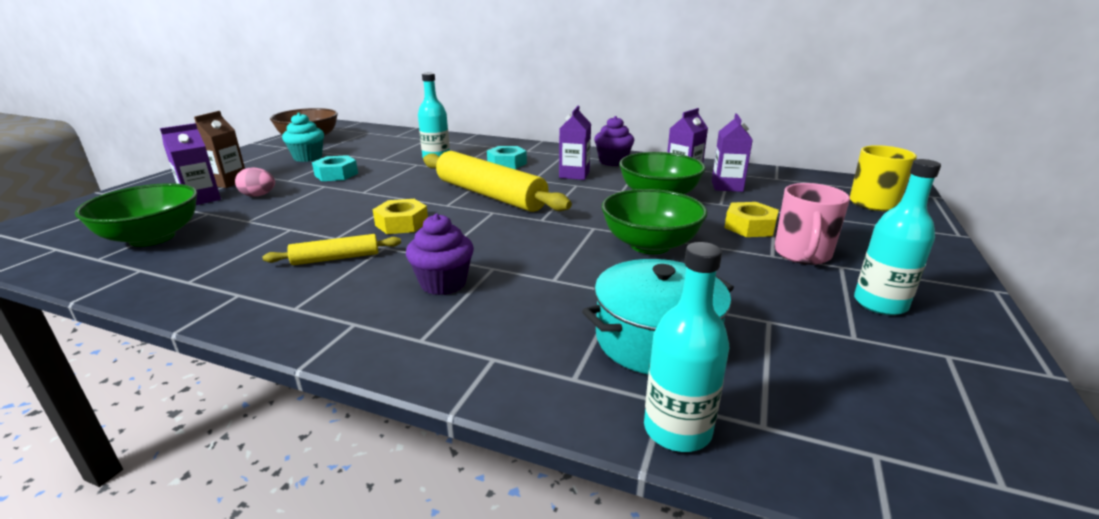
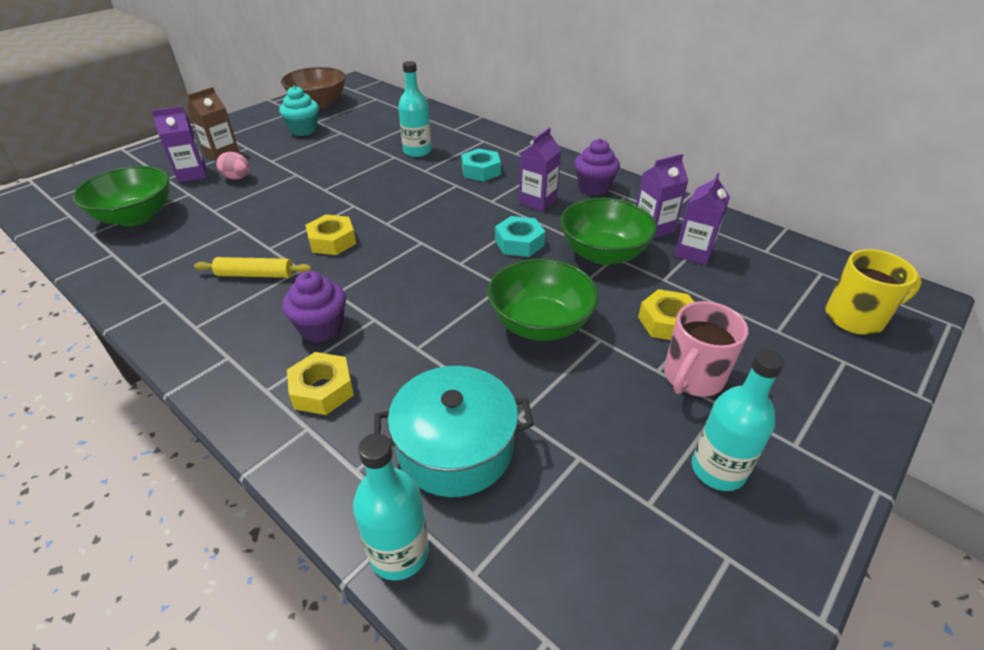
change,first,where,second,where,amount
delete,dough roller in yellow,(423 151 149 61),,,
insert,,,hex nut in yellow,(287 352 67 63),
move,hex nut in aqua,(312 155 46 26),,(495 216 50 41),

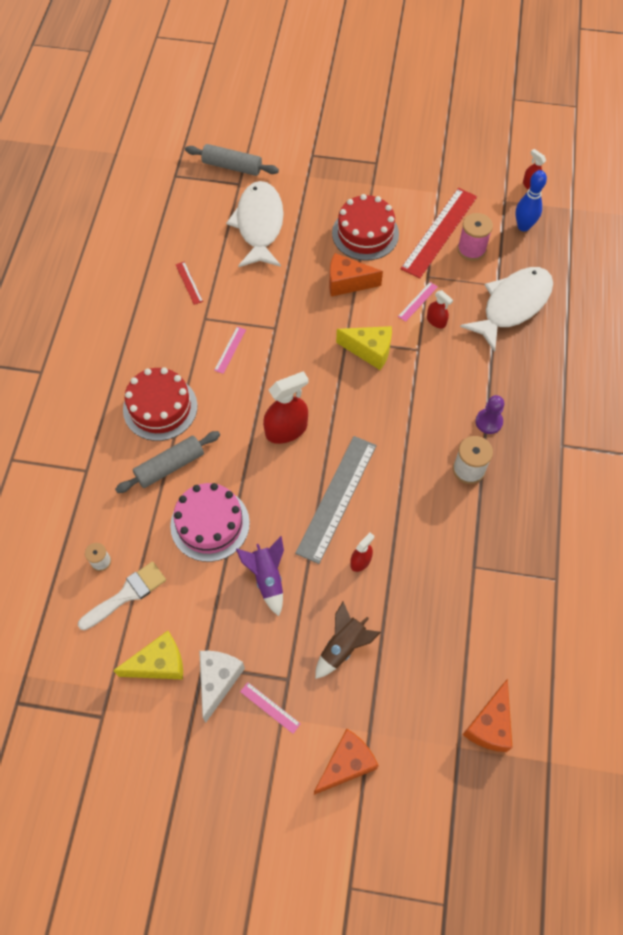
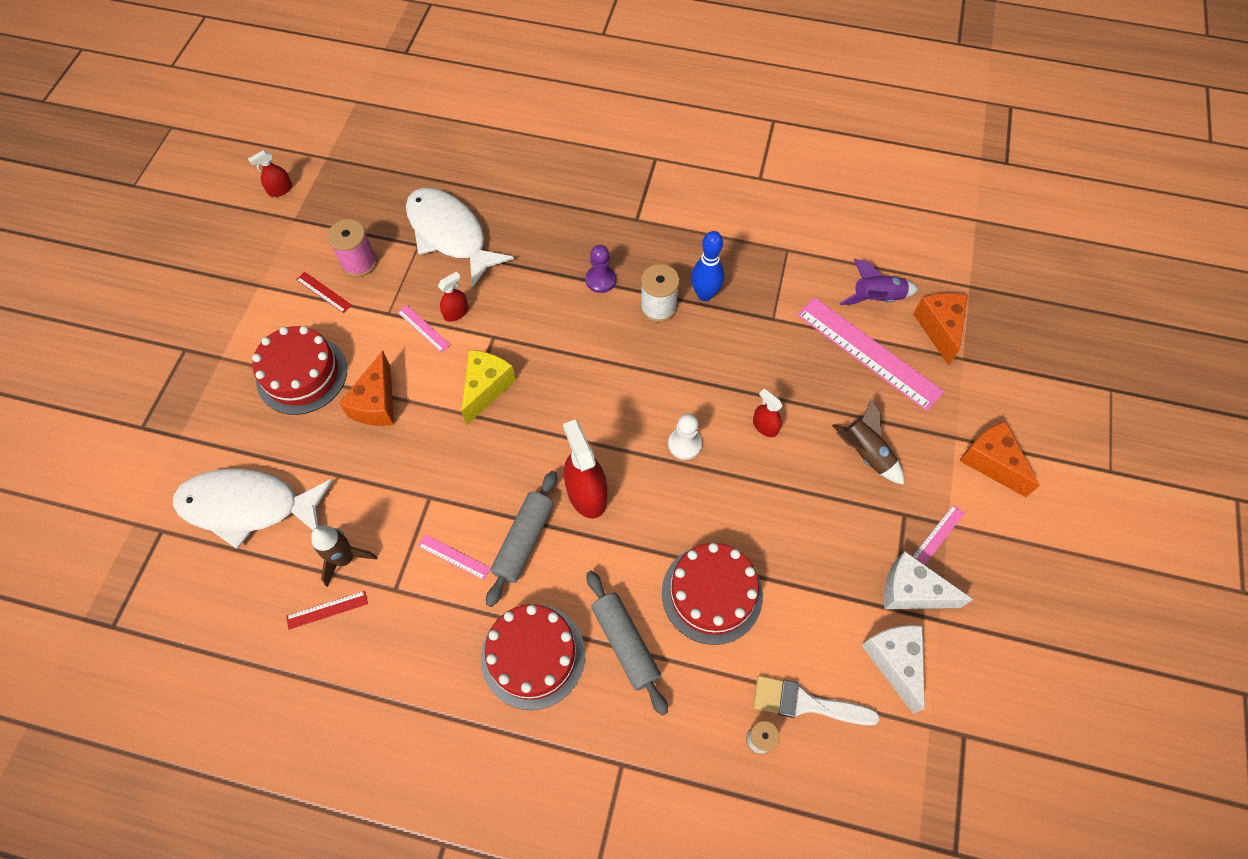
change,first,where,second,where,amount
insert,,,spaceship in brown,(311 526 66 61),
insert,,,straightedge in pink,(797 297 147 114),
move,dough roller in gray,(185 144 94 32),,(486 471 71 136),
move,spaceship in royal purple,(236 536 48 80),,(840 259 79 46),
move,tenpin in royal blue,(515 170 32 61),,(691 231 33 70),
replace,straightedge in gray,(295 436 82 128),game pawn in snow-white,(668 414 34 46),
recolor,cheese wedge in yellow,(113 631 70 49),cheese wedge in snow-white,(861 625 64 89),
recolor,gateau in pink,(170 483 80 79),gateau in crimson,(662 543 101 102),
rotate,paintbrush in snow-white,(78 562 88 68),,(753 675 127 51),45 degrees counterclockwise
rotate,cheese wedge in orange,(462 679 51 73),,(913 293 55 72),120 degrees counterclockwise
resize,straightedge in crimson,(400 188 77 91),,(296 272 56 41),x0.43

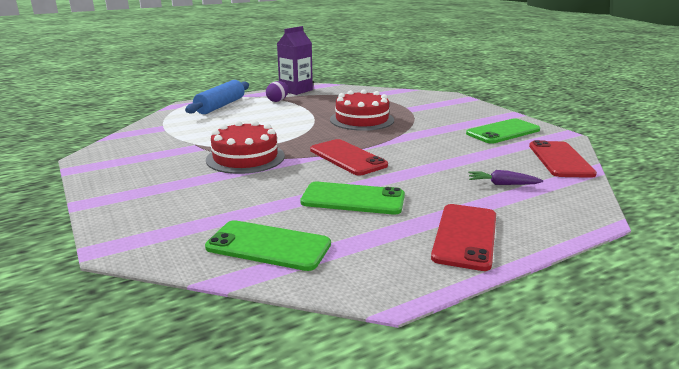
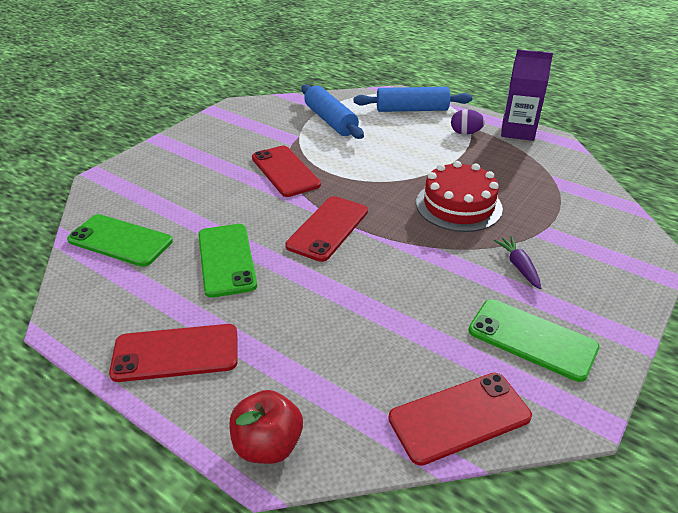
change,first,where,second,where,amount
insert,,,apple in crimson,(229 390 74 74),
insert,,,dough roller in royal blue,(301 85 63 54),
move,carrot in royal purple,(468 170 75 15),,(494 236 47 53),
replace,gateau in crimson,(206 121 79 53),phone in crimson,(252 146 69 51),
rotate,phone in green,(205 220 126 51),,(67 214 106 53),60 degrees counterclockwise

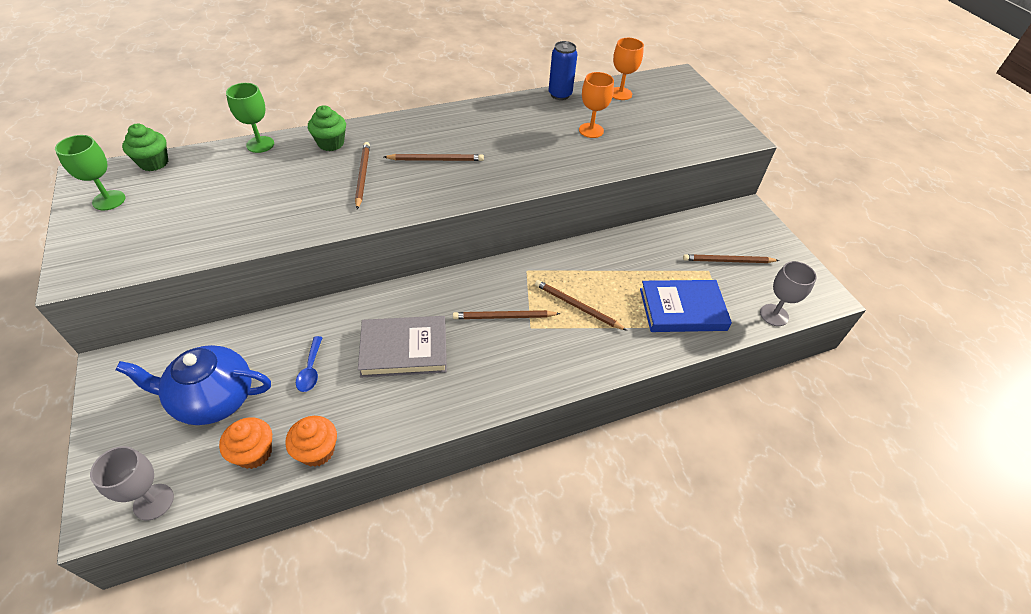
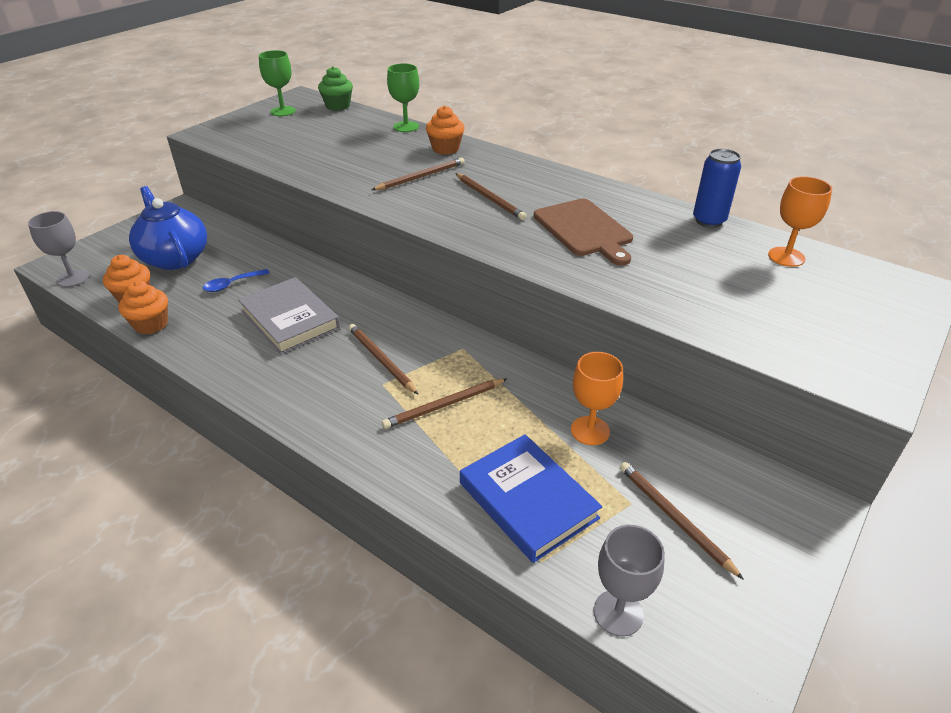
change,first,where,second,where,amount
insert,,,cutting board in brown,(534 199 99 67),
move,wine glass in orange,(579 72 35 66),,(571 352 52 93),
recolor,fairy cake in green,(308 105 38 46),fairy cake in orange,(426 105 39 50),
rotate,pencil in brown,(535 280 92 51),,(382 378 125 51),120 degrees counterclockwise

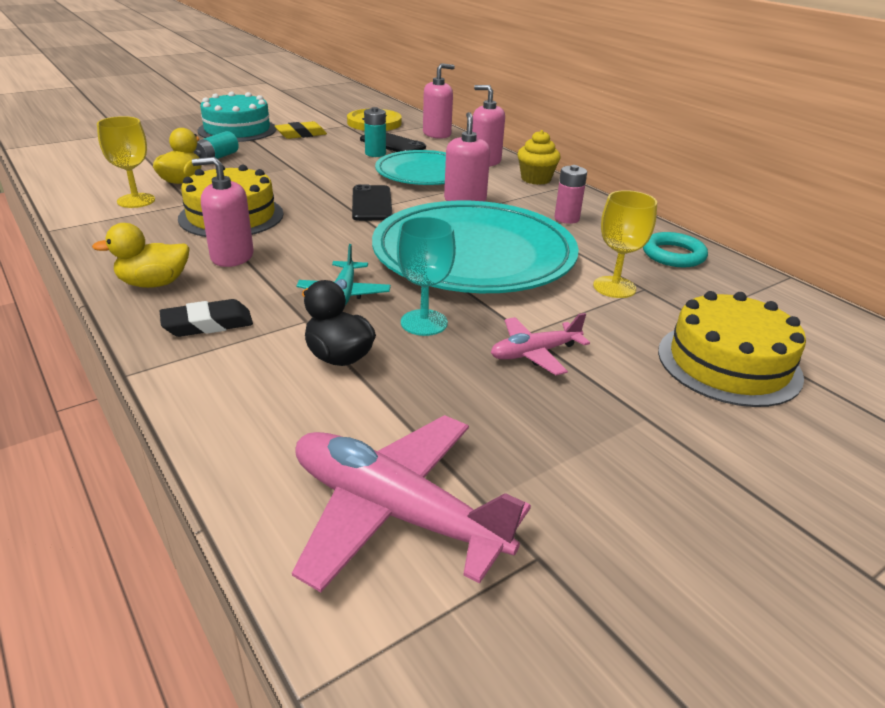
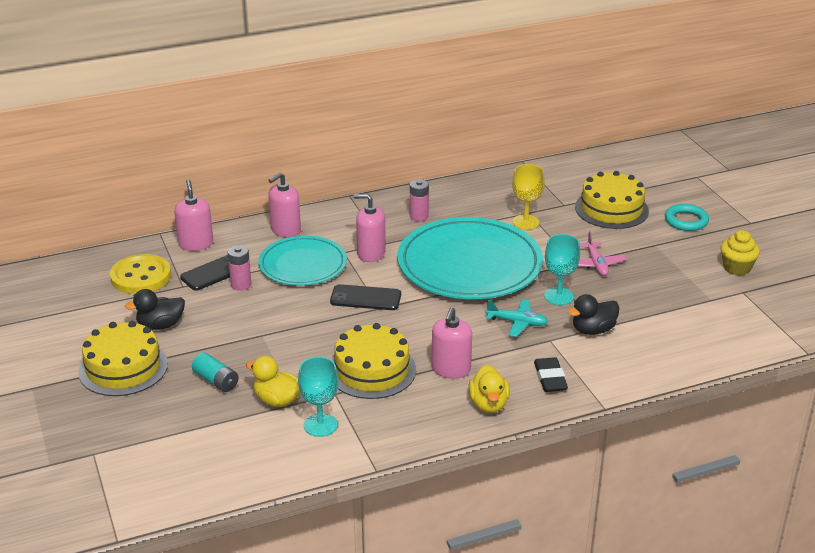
change,first,where,second,where,amount
delete,toy plane in pink,(292 415 239 177),,,
move,fairy cake in yellow,(517 130 44 55),,(720 230 40 46),
move,ring in aqua,(643 232 65 35),,(665 204 44 27),
replace,eraser in yellow,(274 121 53 18),duck in ebony,(125 289 60 41),
recolor,wine glass in yellow,(97 116 58 92),wine glass in aqua,(298 357 41 80),
recolor,gateau in aqua,(197 92 79 50),gateau in yellow,(78 321 90 75),
recolor,AA battery in aqua,(364 107 22 50),AA battery in pink,(228 245 23 46),

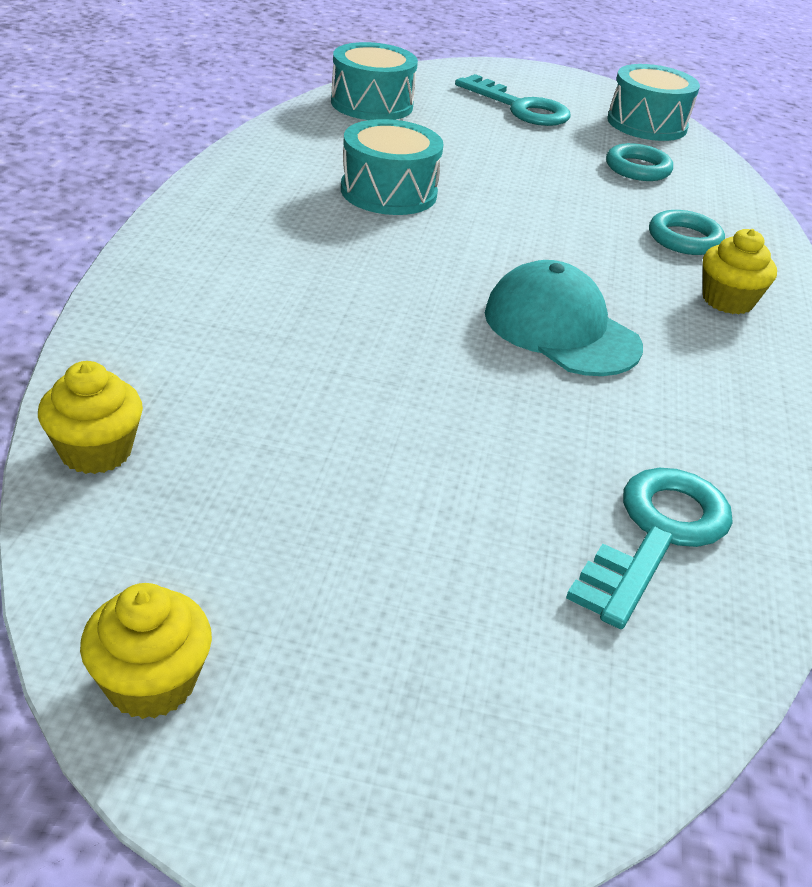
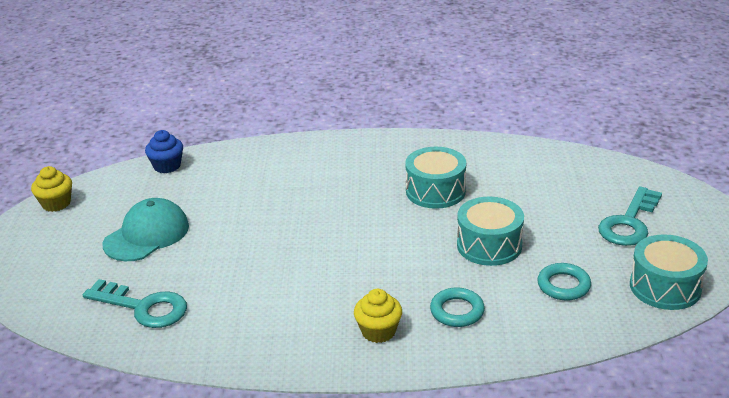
change,first,where,second,where,amount
move,toy drum in aqua,(331 42 87 78),,(457 197 67 69),
move,cap in aqua,(485 260 158 116),,(103 198 86 63),
recolor,fairy cake in yellow,(38 361 105 113),fairy cake in royal blue,(145 130 38 43),

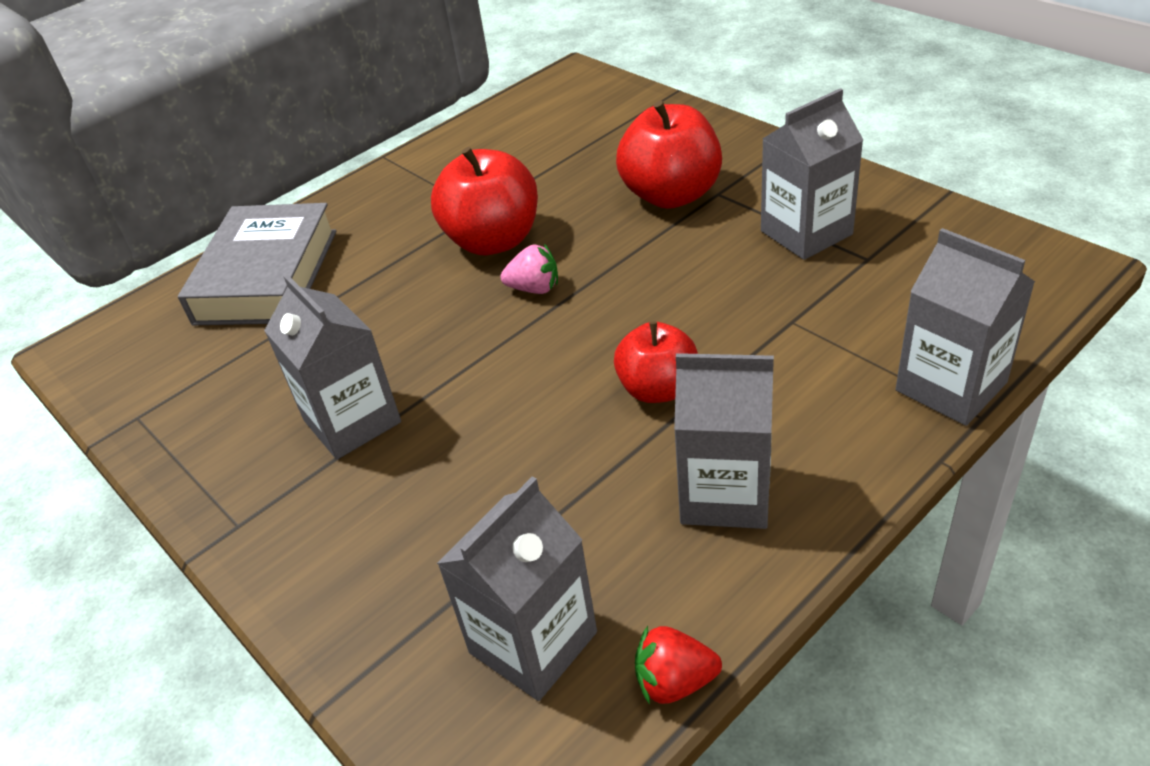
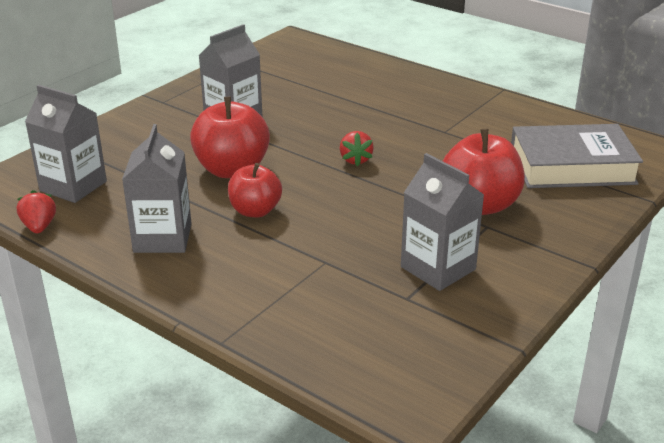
change,first,where,second,where,amount
delete,juice carton in gray,(896 228 139 198),,,
move,book in gray,(178 203 159 122),,(511 124 132 64),
move,apple in crimson,(431 147 107 108),,(190 97 80 81),
recolor,toy strawberry in pink,(500 244 58 50),toy strawberry in crimson,(340 131 34 35),

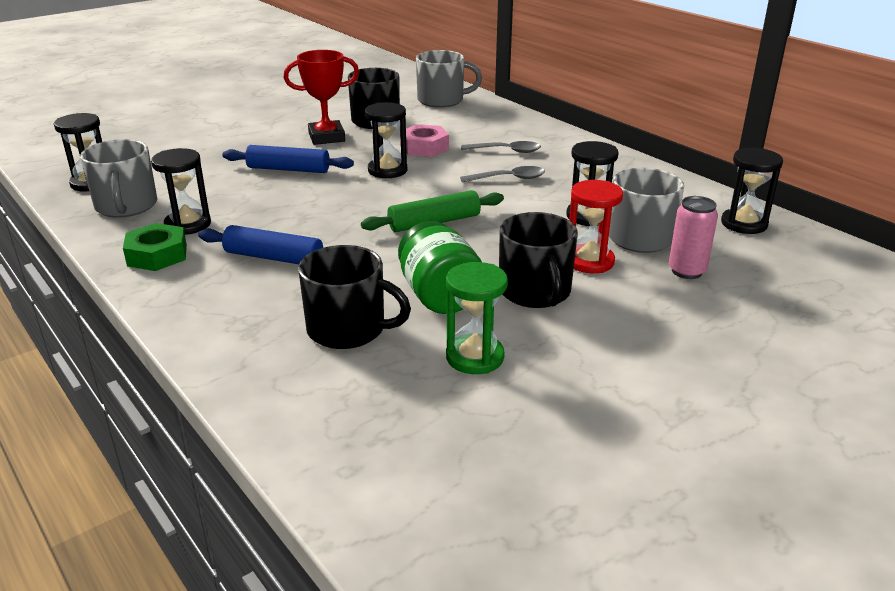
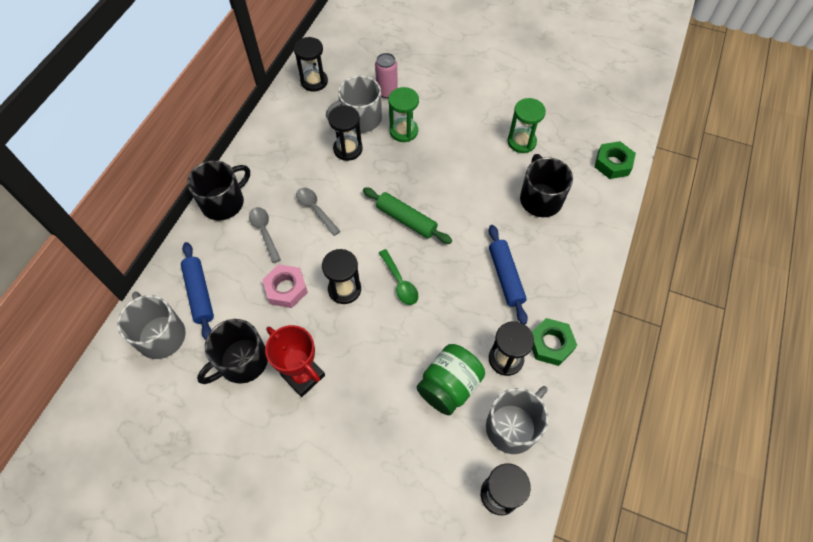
change,first,where,second,where,amount
insert,,,tablespoon in green,(379 249 39 56),
insert,,,hex nut in green,(594 141 42 38),
move,dough roller in royal blue,(222 145 132 28),,(181 242 33 98),
move,preserve jar in green,(398 221 84 93),,(417 344 68 71),
move,coffee mug in ebony,(499 212 79 96),,(187 160 63 61),
recolor,hourglass in crimson,(569 180 54 93),hourglass in green,(388 87 31 55),

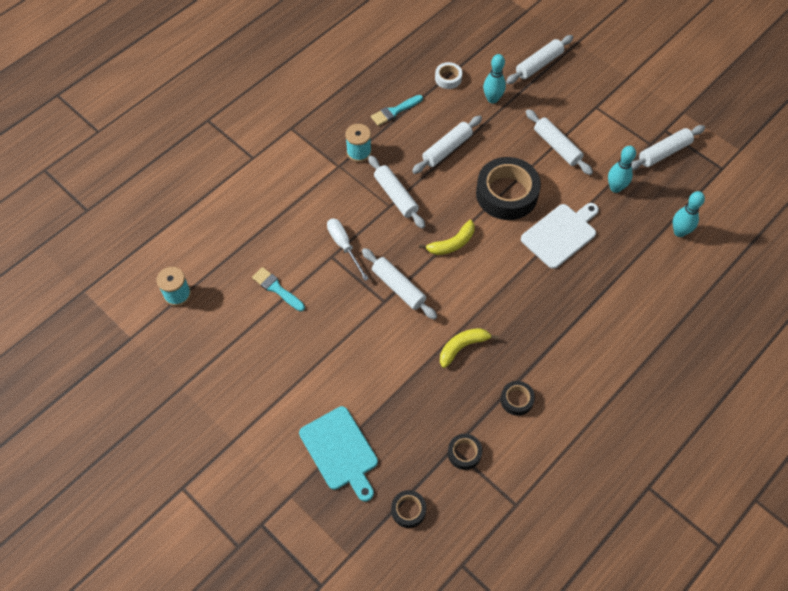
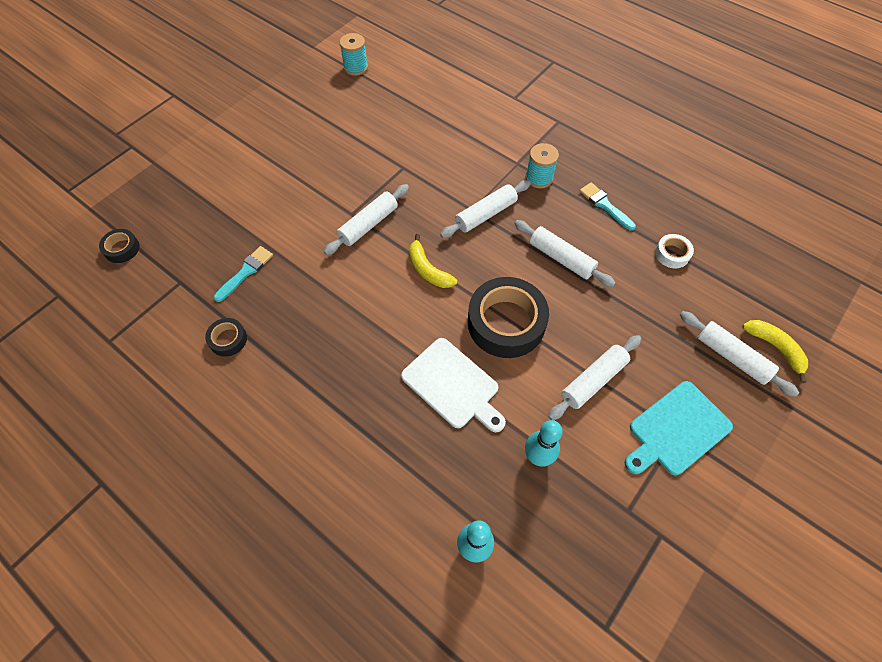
change,first,where,second,where,amount
delete,screwdriver in snow-white,(327 218 42 63),,,
delete,roll of tape in ebony,(448 434 34 36),,,
delete,tenpin in aqua,(483 54 23 50),,,
delete,dough roller in snow-white,(631 125 74 46),,,
move,paintbrush in aqua,(252 267 53 45),,(214 246 59 56),
move,cutting board in aqua,(299 406 79 96),,(625 381 108 94),
move,banana fruit in yellow,(440 328 59 40),,(742 320 66 63),

